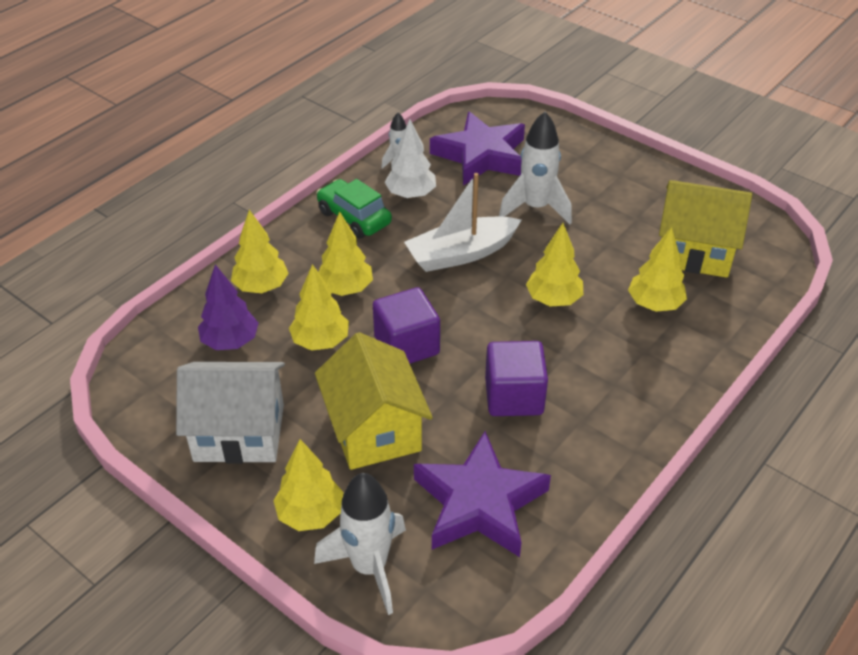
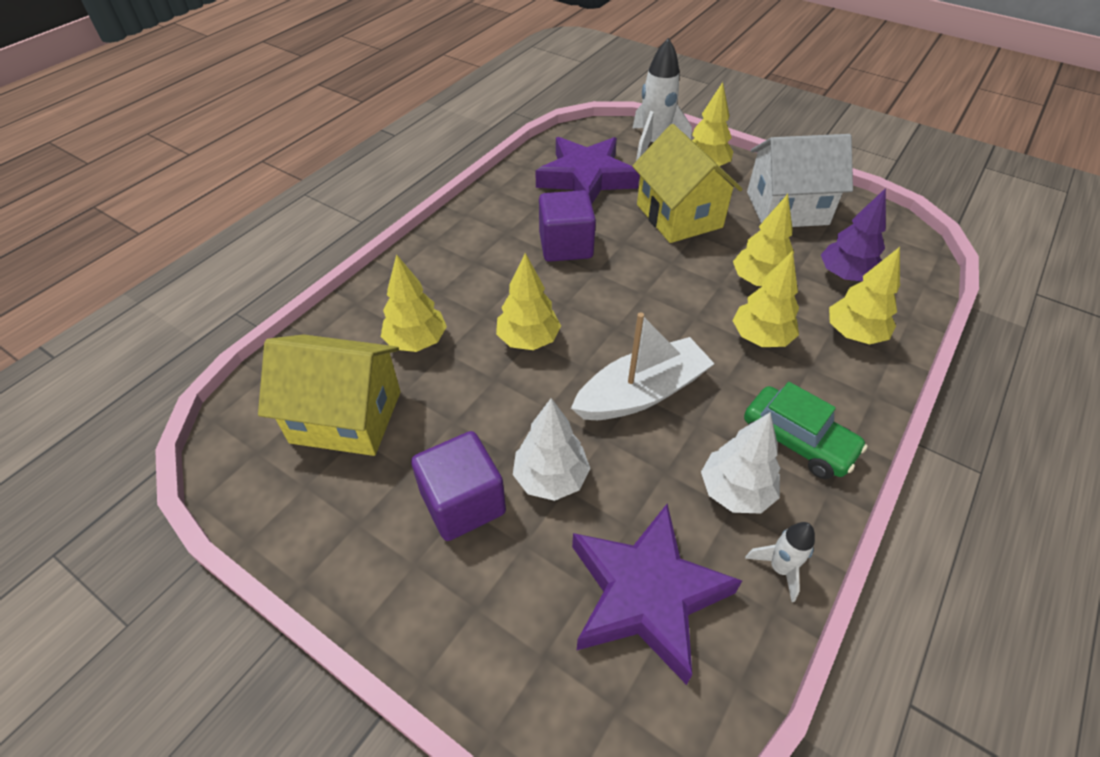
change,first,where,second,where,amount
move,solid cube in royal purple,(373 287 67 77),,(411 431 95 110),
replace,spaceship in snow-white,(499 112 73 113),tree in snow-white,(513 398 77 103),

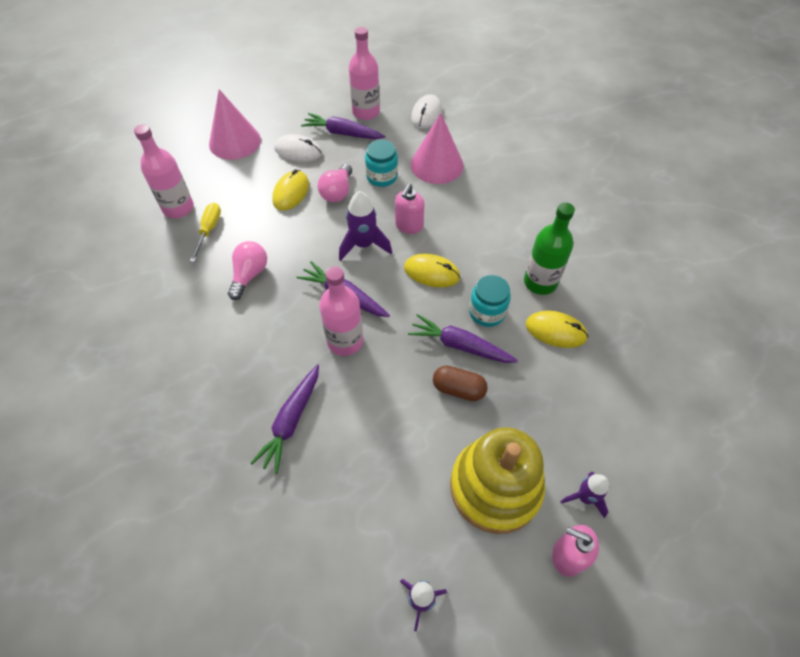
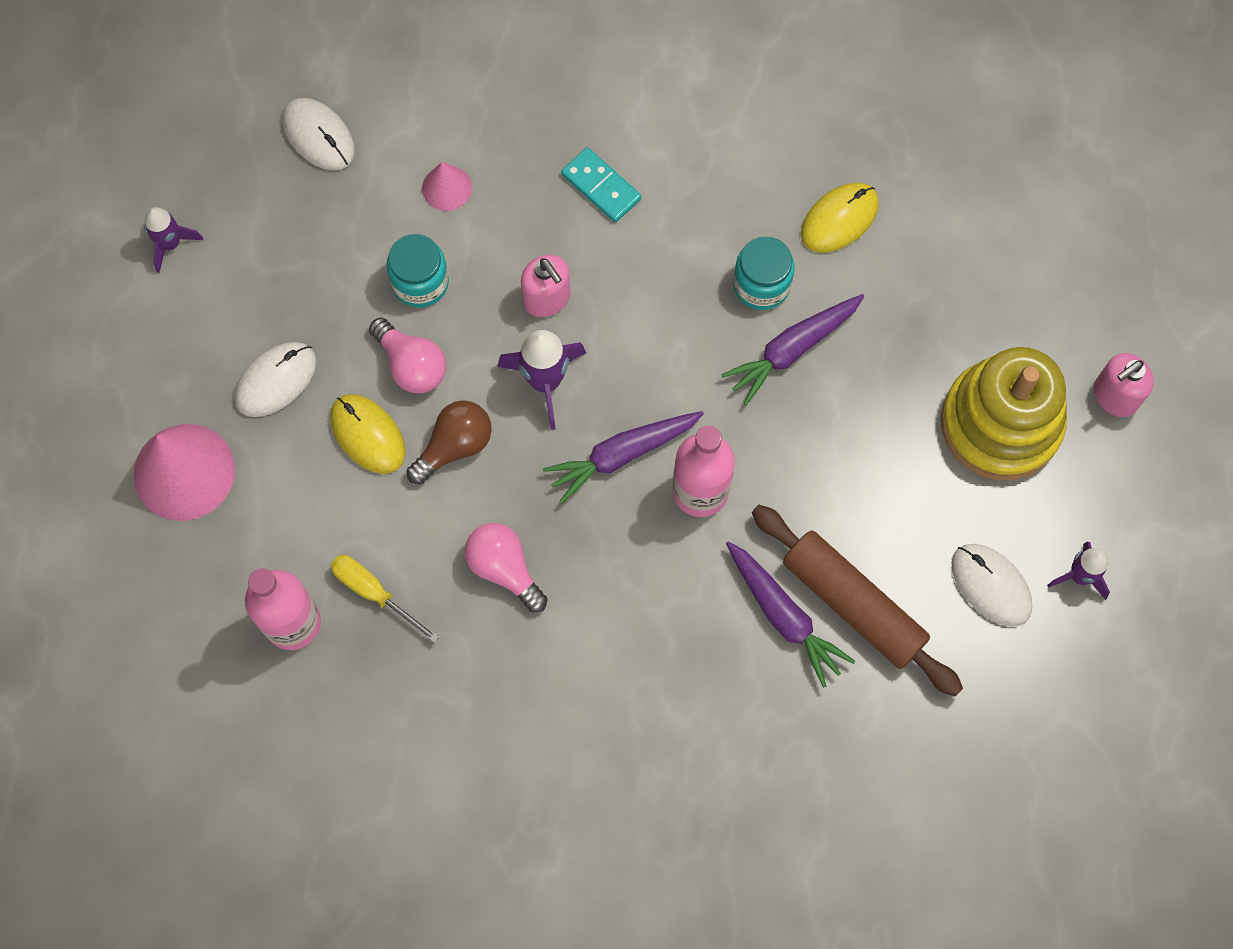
change,first,where,second,where,amount
delete,carrot in royal purple,(301 113 84 26),,,
delete,flask in pink,(349 27 31 93),,,
delete,mouse in yellow,(404 254 56 34),,,
delete,capsule in brown,(433 365 55 36),,,
delete,flask in green,(524 202 51 93),,,
insert,,,light bulb in brown,(406 400 86 85),
insert,,,domino in aqua,(561 147 80 76),
insert,,,dough roller in brown,(752 505 211 192),
insert,,,mouse in snow-white,(951 544 81 83),
move,spaceship in royal purple,(560 472 49 46),,(144 207 59 66),
resize,solid cone in pink,(411 113 53 71),,(422 162 50 49),x0.52

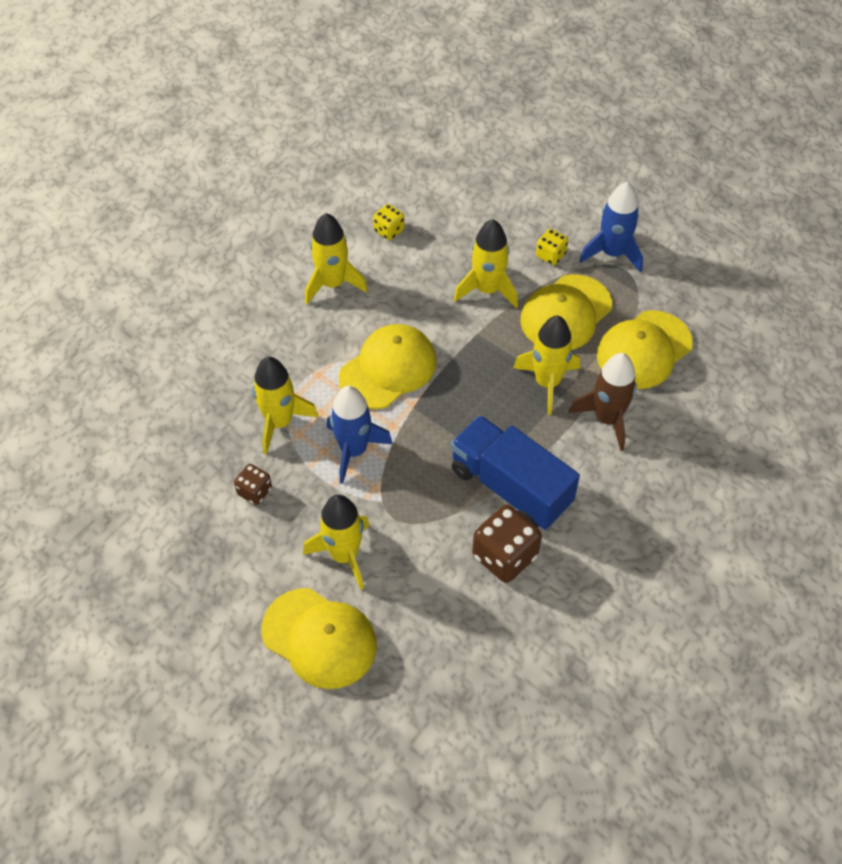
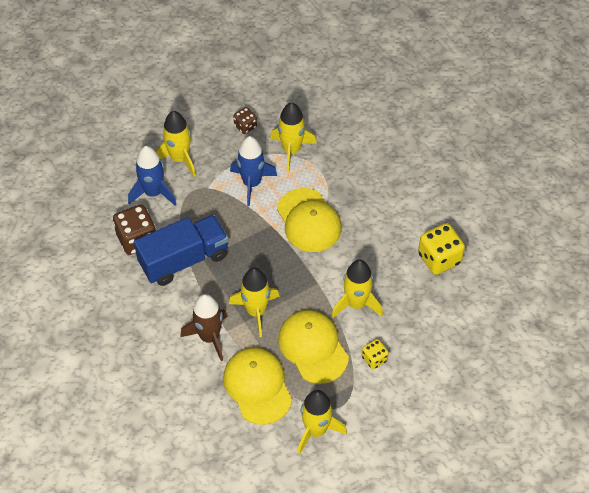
change,first,where,second,where,amount
delete,cap in yellow,(261 588 116 101),,,
move,spaceship in yellow,(305 213 63 91),,(298 390 49 65),
move,spaceship in royal blue,(579 182 64 91),,(128 146 48 60),
resize,die in yellow,(373 204 32 36),,(418 223 47 52),x1.80

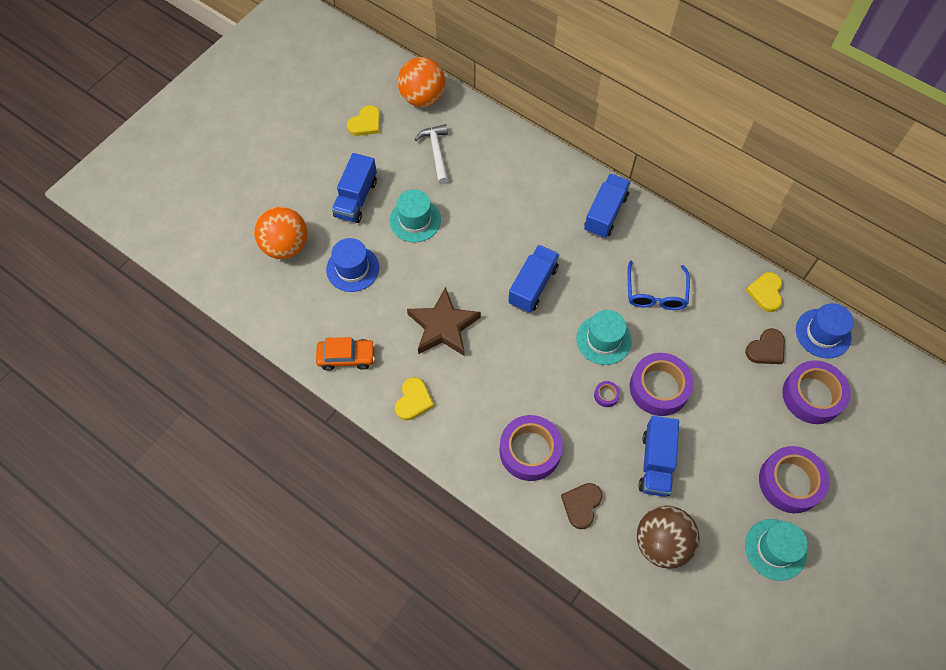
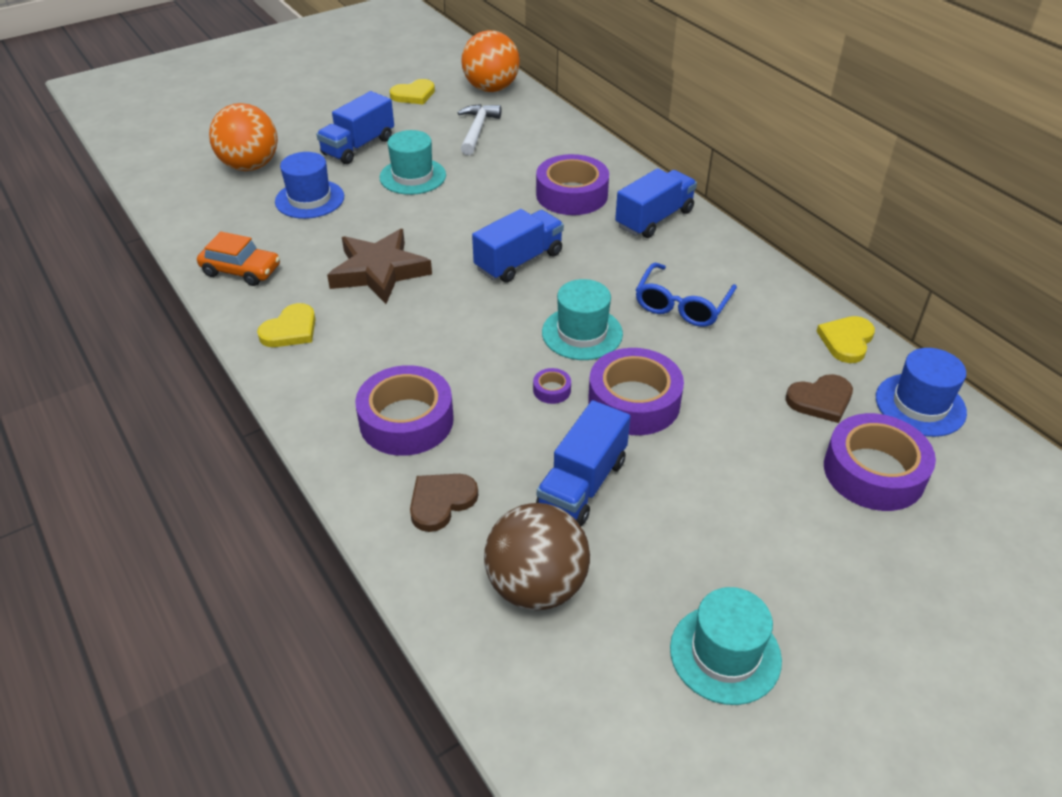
change,first,where,second,where,amount
move,roll of tape in royal purple,(759 446 71 67),,(536 154 73 61),

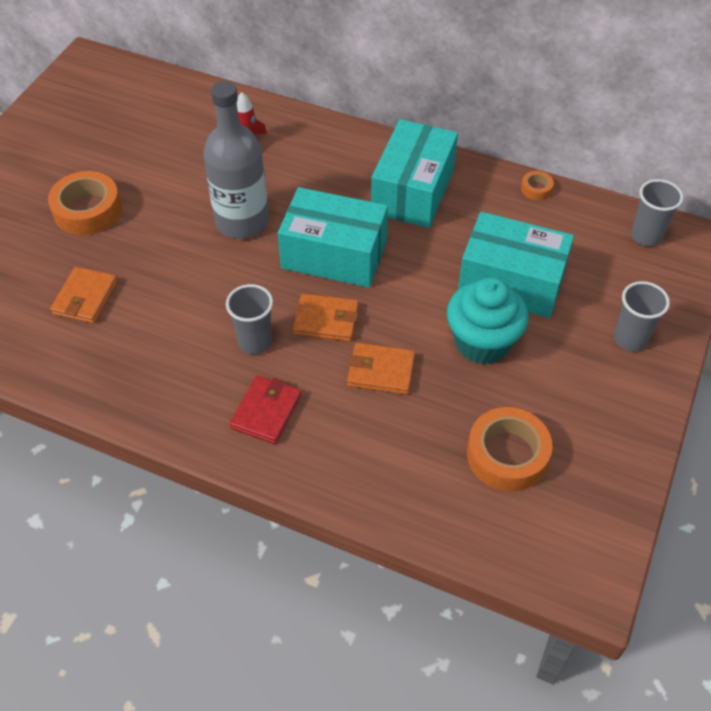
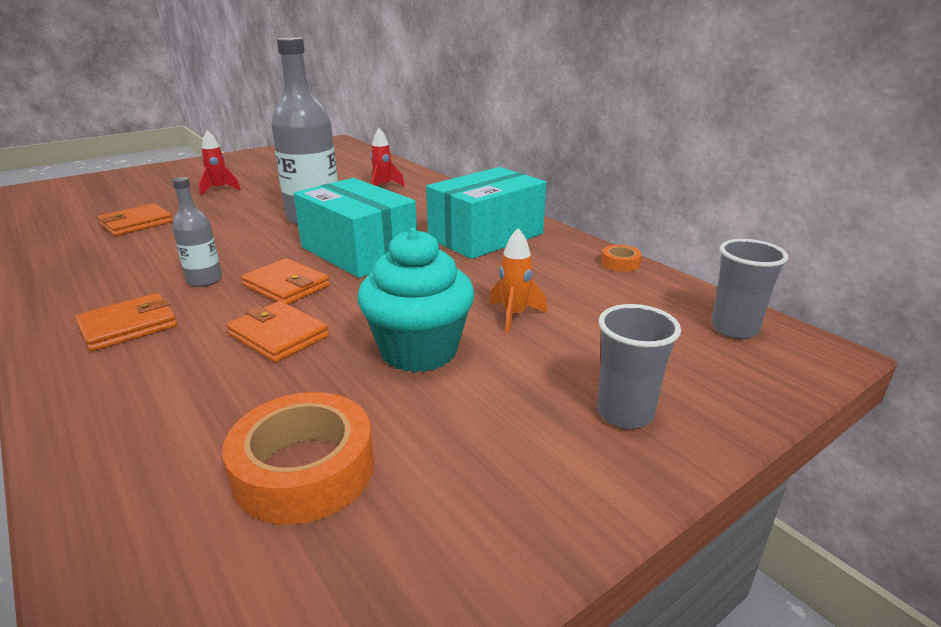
change,first,where,second,where,amount
replace,roll of tape in orange,(48 171 74 64),spaceship in crimson,(199 130 42 65),
replace,beaker in gray,(226 284 47 70),flask in gray,(172 177 50 110),
replace,package in aqua,(458 212 116 106),spaceship in orange,(489 228 58 105),
recolor,wallet in crimson,(230 375 71 69),wallet in orange,(75 293 102 59),

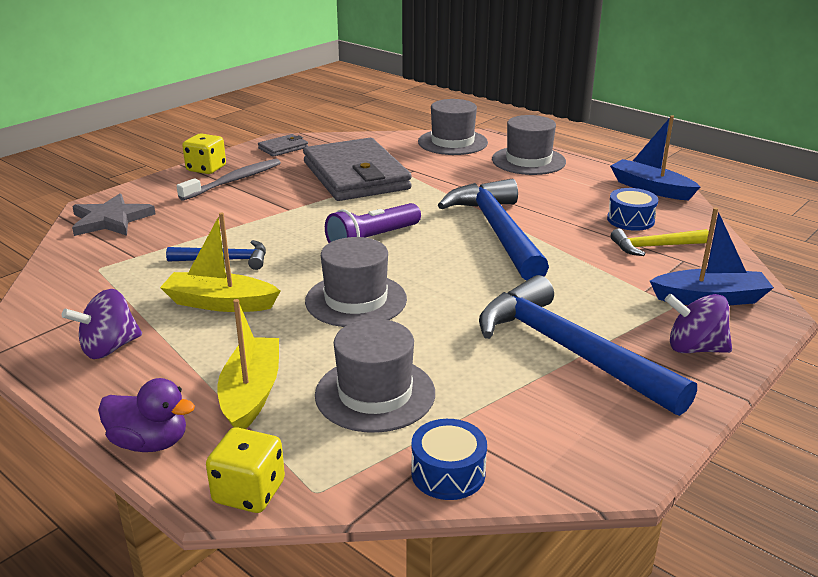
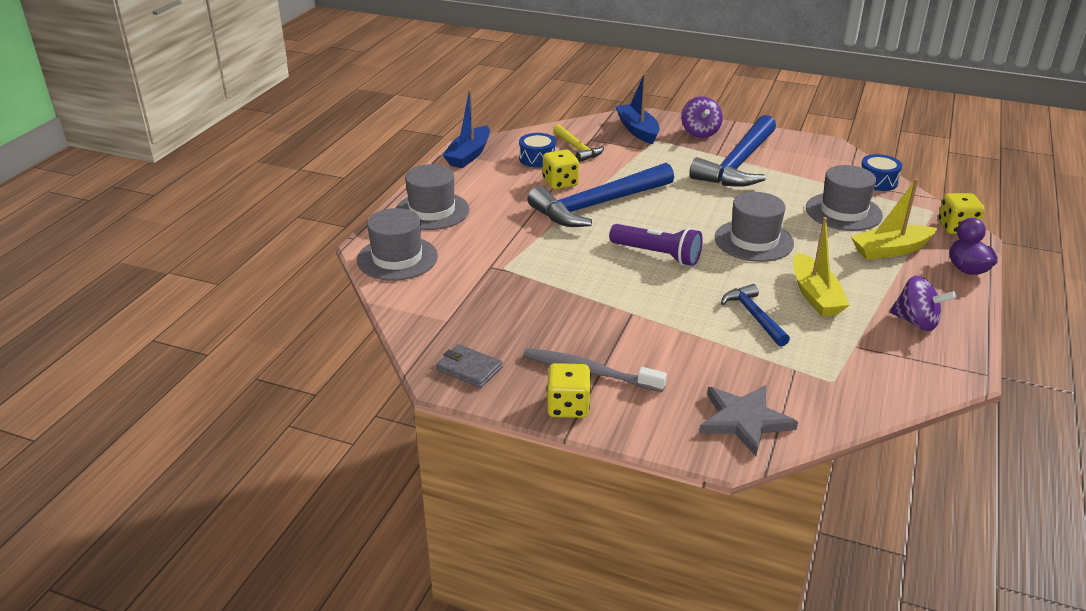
change,first,where,second,where,amount
delete,wallet in gray,(303 138 109 63),,,
insert,,,die in yellow,(543 149 36 41),

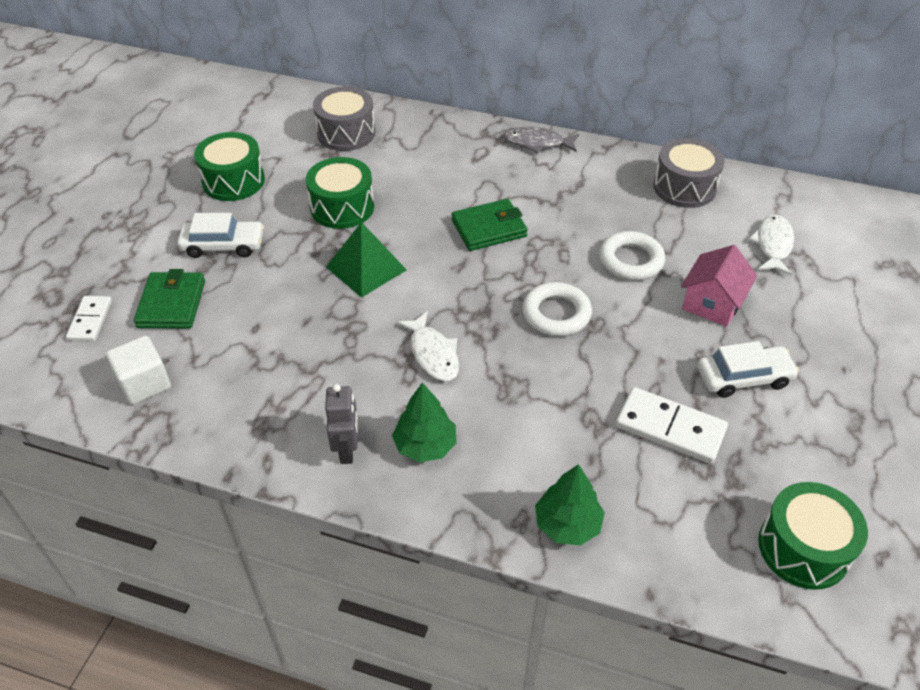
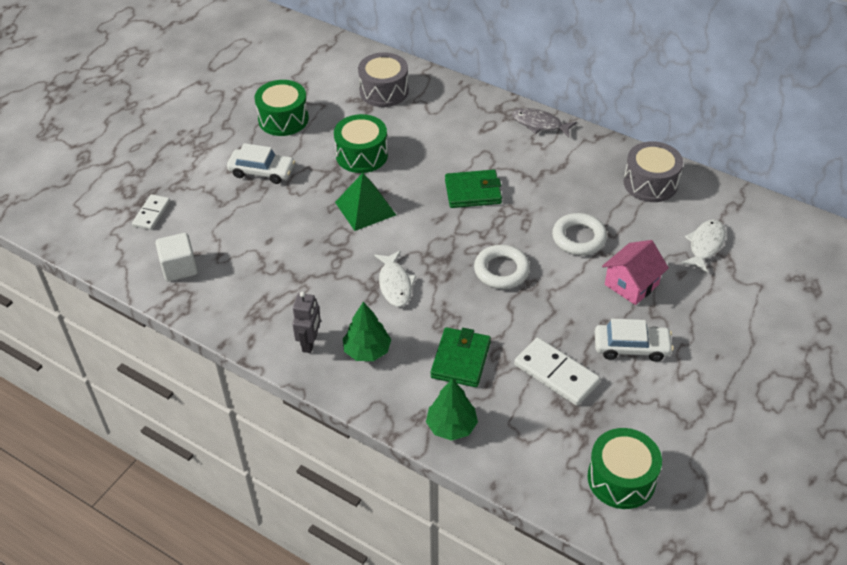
change,first,where,second,where,amount
move,wallet in green,(134 269 71 60),,(431 327 60 60),

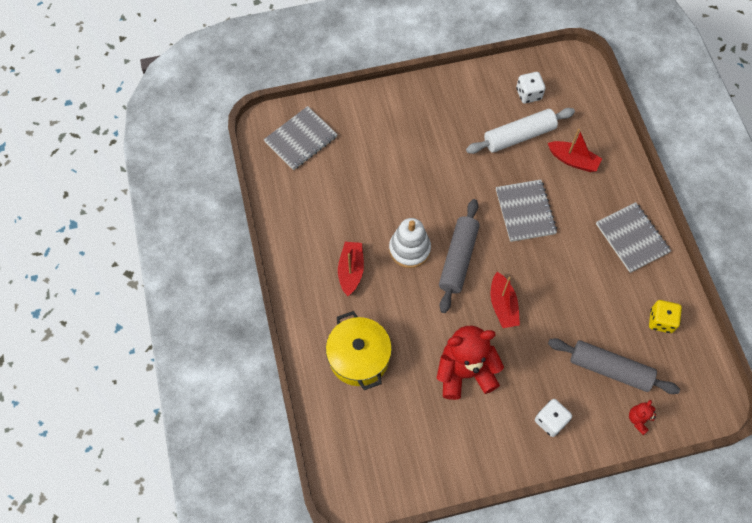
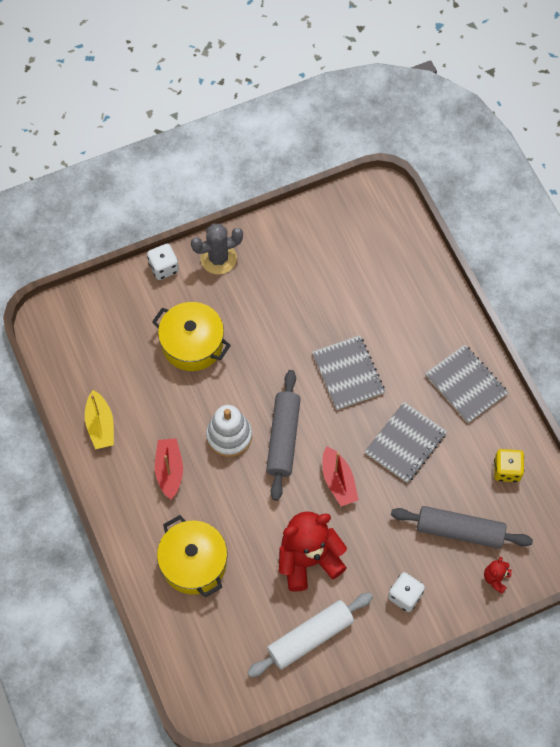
change,first,where,second,where,amount
delete,boat in crimson,(548 129 54 43),,,
insert,,,boat in yellow,(85 390 29 59),
insert,,,pot in yellow,(152 302 79 69),
insert,,,prickly plant in gray,(191 224 52 50),
move,exercise book in gray,(264 106 74 64),,(365 402 82 81),
move,dough roller in snow-white,(466 108 109 46),,(247 593 126 84),
move,die in snow-white,(516 72 30 32),,(147 243 32 37),

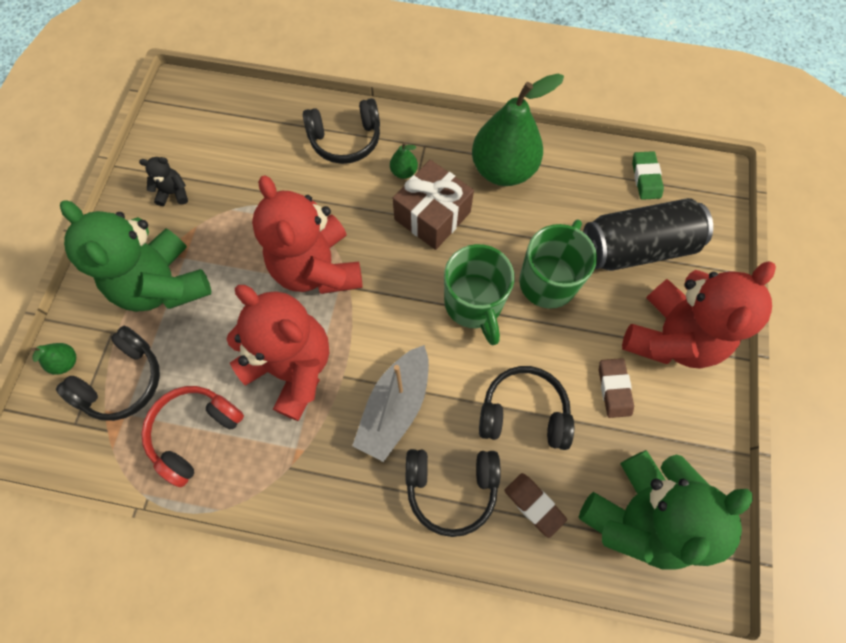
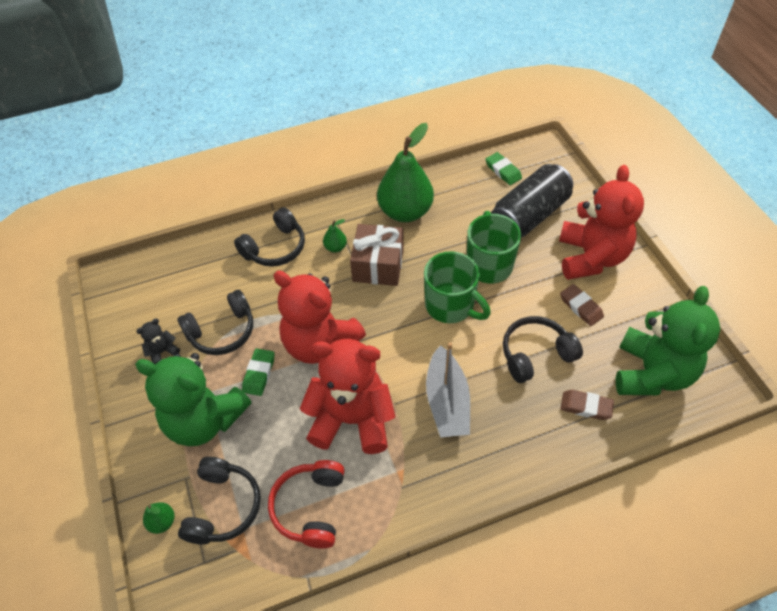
change,first,where,second,where,amount
insert,,,eraser in green,(242 349 32 47),
move,headset in ebony,(406 449 95 88),,(177 290 76 65),

